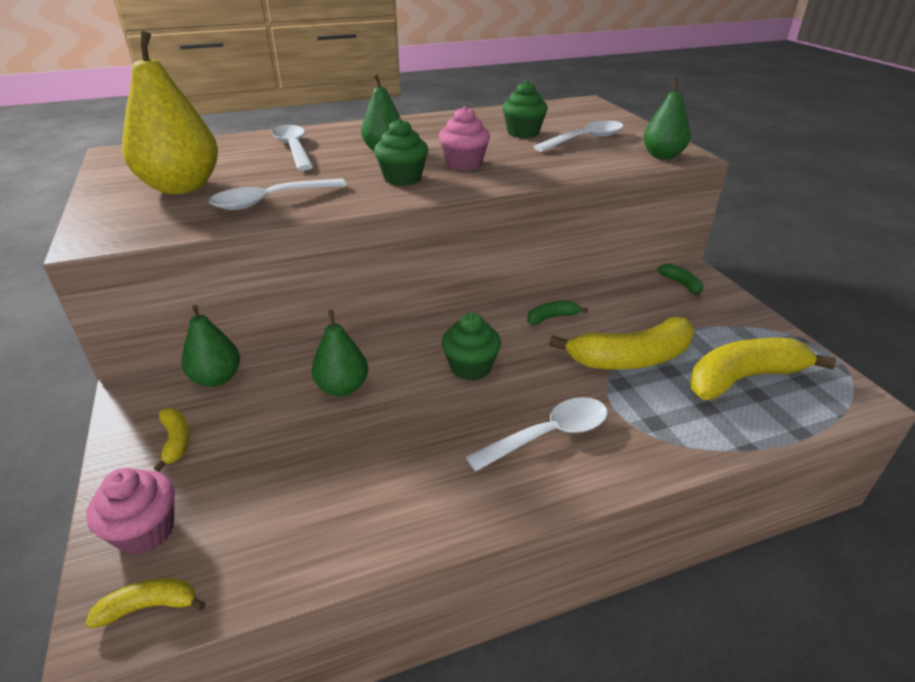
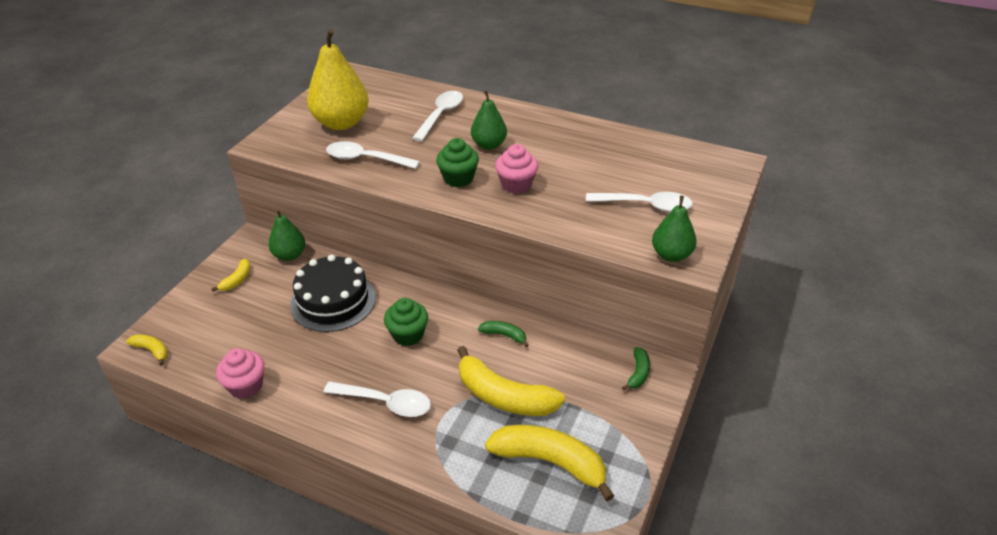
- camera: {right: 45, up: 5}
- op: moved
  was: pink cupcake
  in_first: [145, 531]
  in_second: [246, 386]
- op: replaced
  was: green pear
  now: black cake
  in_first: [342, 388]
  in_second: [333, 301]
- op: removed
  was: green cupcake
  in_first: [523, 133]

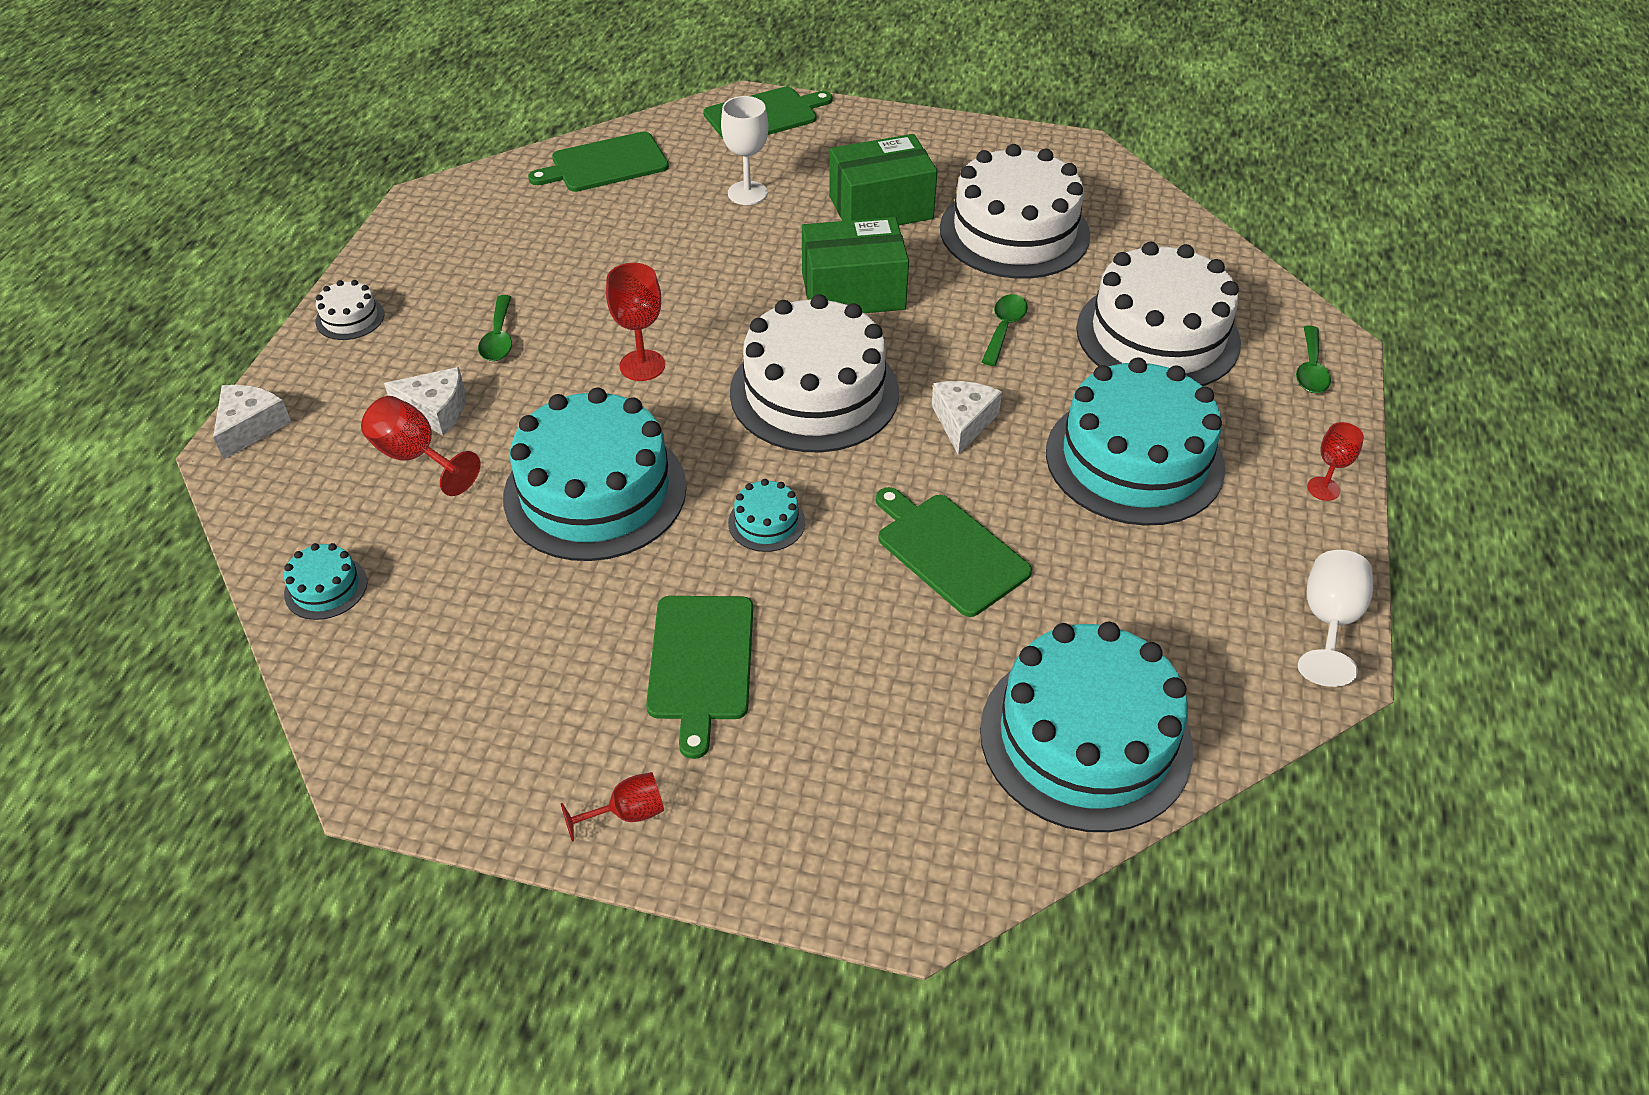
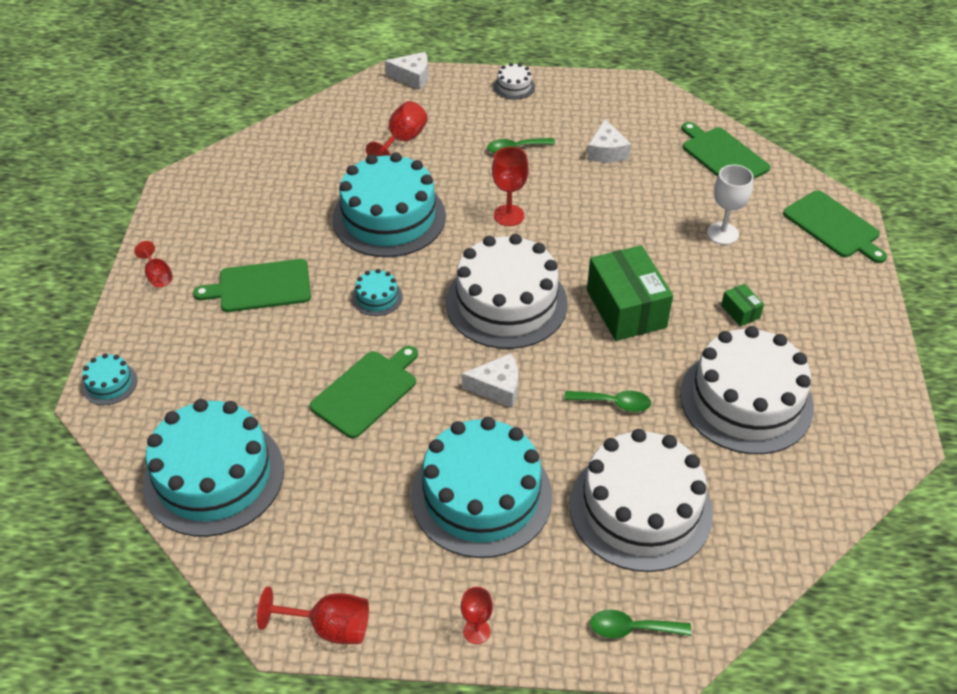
- camera: {right: 80, up: 0}
- op: moved
  was: turquoise cake
  in_first: [326, 588]
  in_second: [109, 383]
- op: recoloured
  was: white goblet
  now: red goblet
  in_first: [1328, 622]
  in_second: [329, 627]
- op: moved
  was: white cheese
  in_first: [436, 410]
  in_second: [606, 151]
- op: resized
  was: green box
  in_first: [881, 207]
  in_second: [740, 312]
  ratio: 0.44

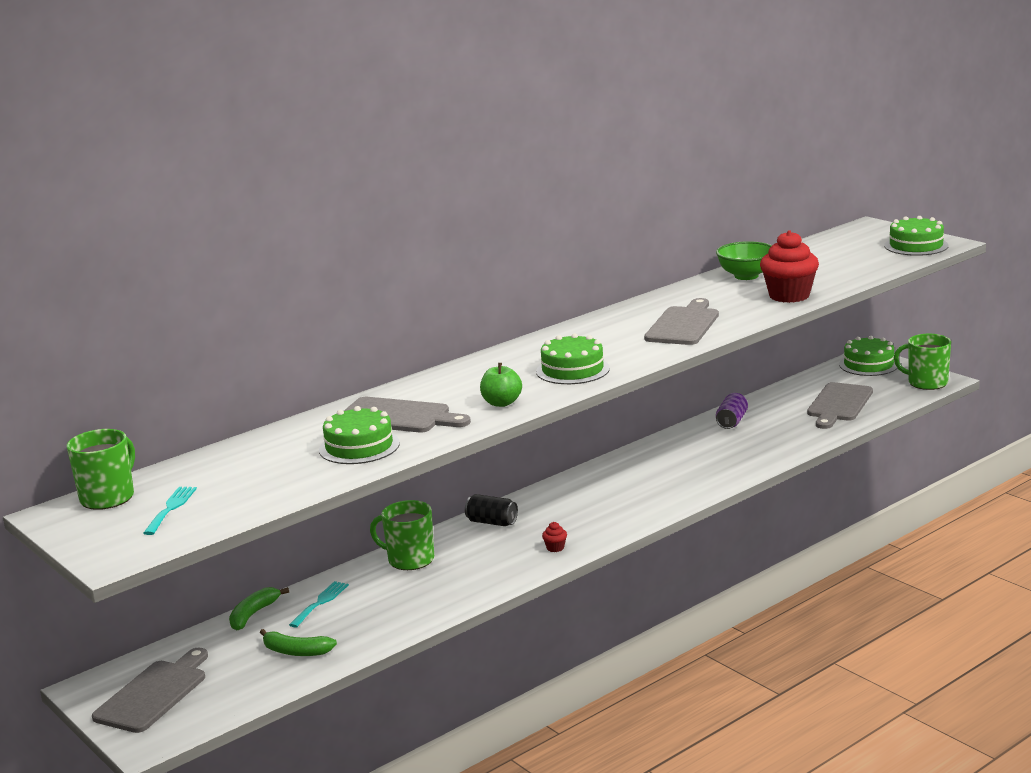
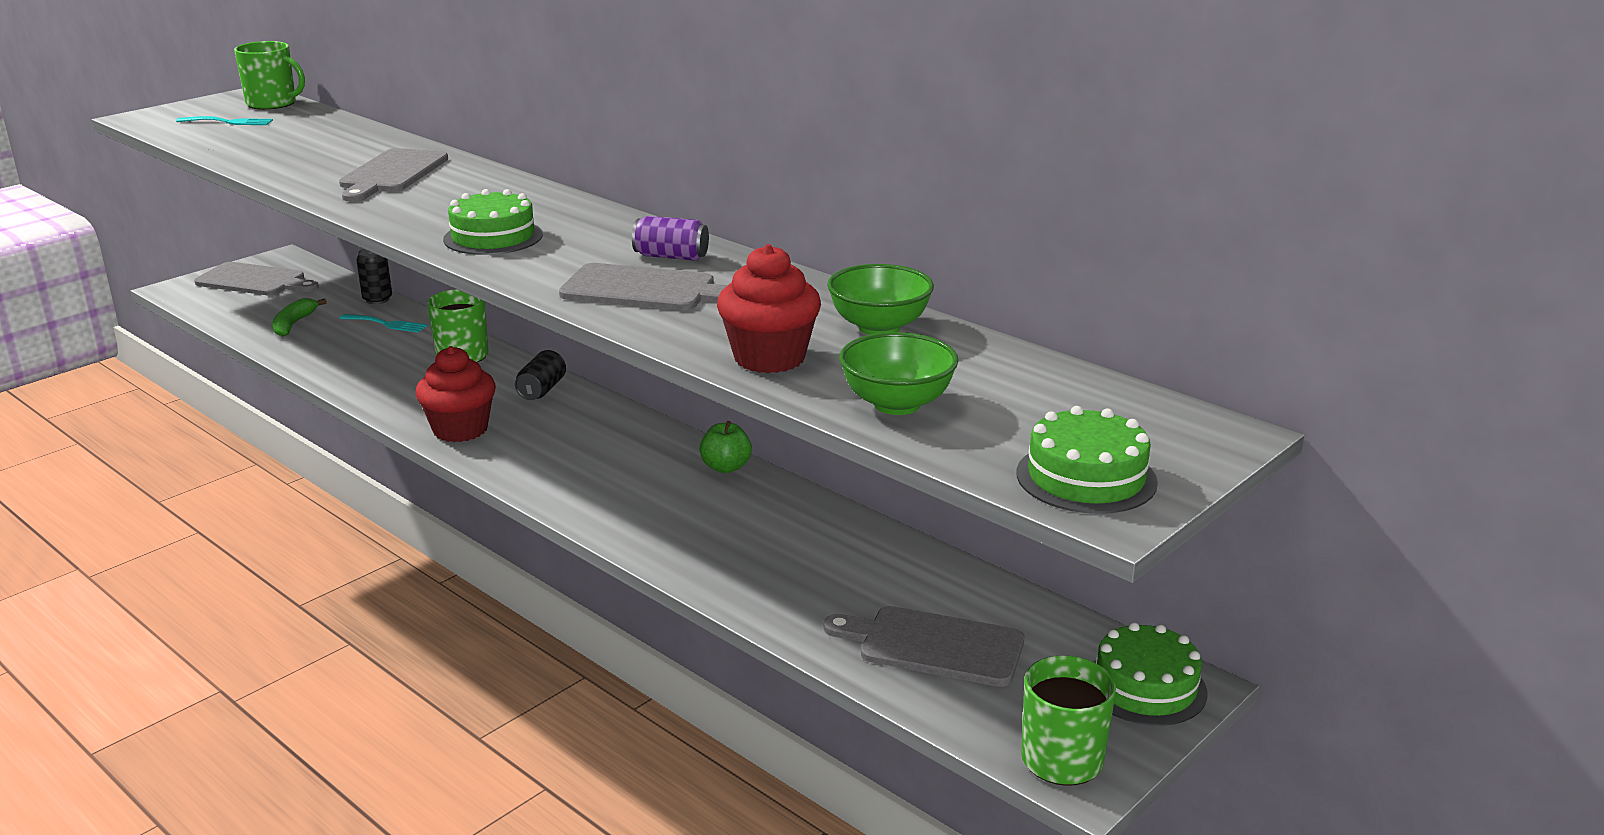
- camera: {right: 80, up: 5}
- op: replaced
  was: green banana
  now: black can
  in_first: [253, 614]
  in_second: [377, 299]
- op: resized
  was: red cupcake
  in_first: [555, 548]
  in_second: [460, 429]
  ratio: 2.5
- op: moved
  was: purple can
  in_first: [731, 422]
  in_second: [671, 256]
- op: moved
  was: green apple
  in_first: [501, 403]
  in_second: [726, 467]
- op: added
  now: green bowl
  in_second: [897, 404]
- op: removed
  was: green cake
  in_first: [359, 446]

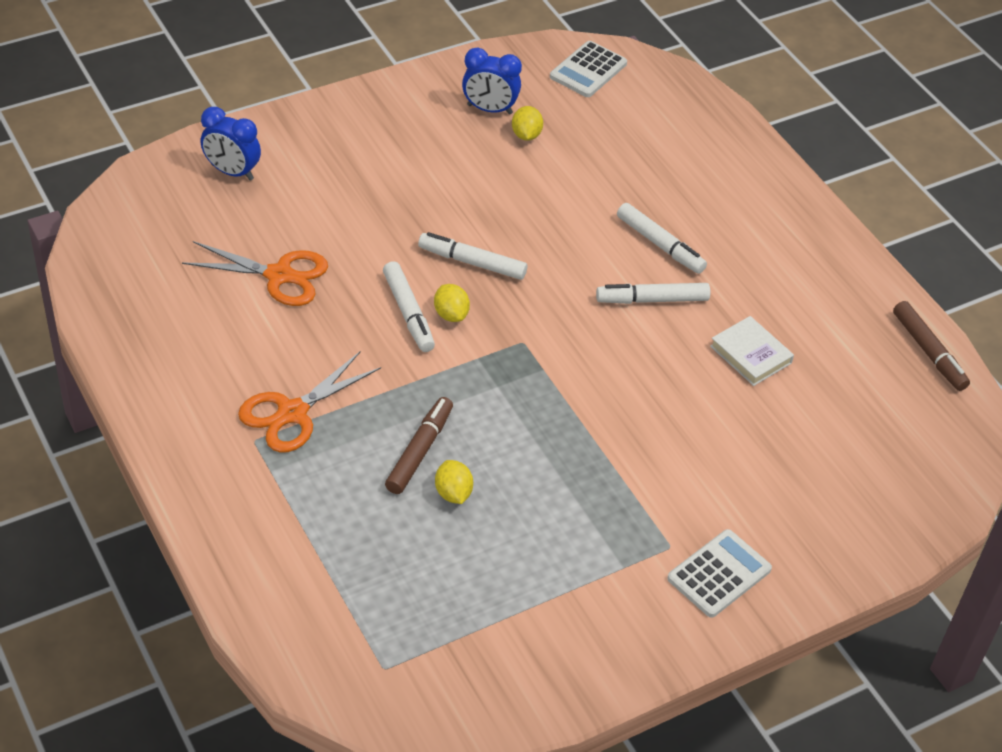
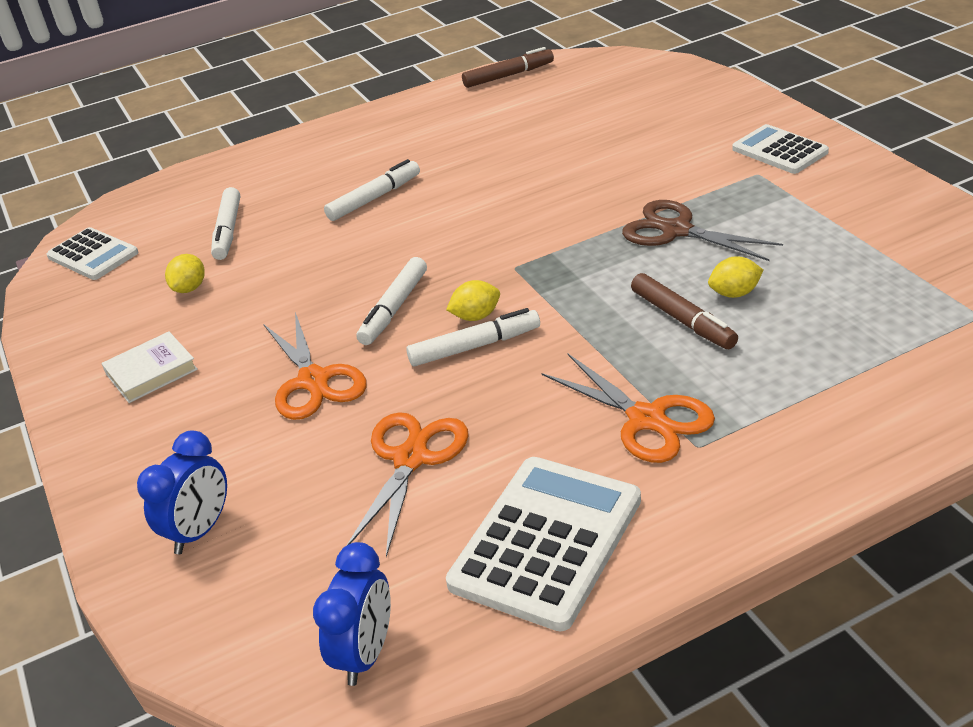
- camera: {right: -80, up: -10}
- op: moved
  was: white book
  in_first: [750, 354]
  in_second: [151, 372]
- op: turned
  was: yellow lemon
  in_first: [526, 135]
  in_second: [190, 288]
  clockwise: -75
- op: moved
  was: white marker
  in_first: [652, 300]
  in_second: [228, 231]
- op: added
  now: orange scissors
  in_second: [313, 381]
- op: moved
  was: blue clock
  in_first: [489, 109]
  in_second: [366, 654]
- op: added
  now: white calculator
  in_second: [546, 542]
- op: added
  now: brown scissors
  in_second: [676, 230]
- op: turned
  was: brown marker
  in_first: [419, 451]
  in_second: [682, 320]
  clockwise: -150

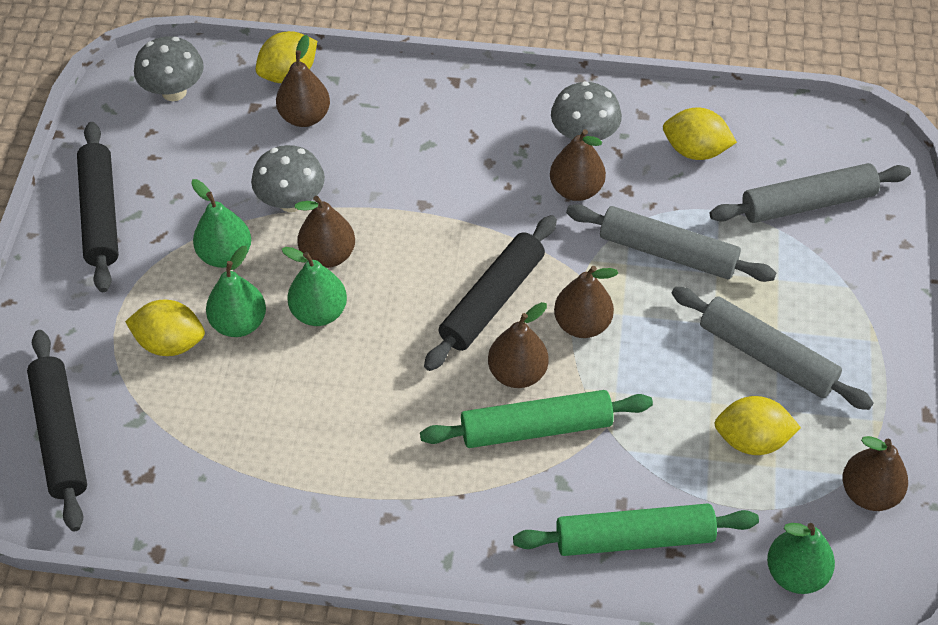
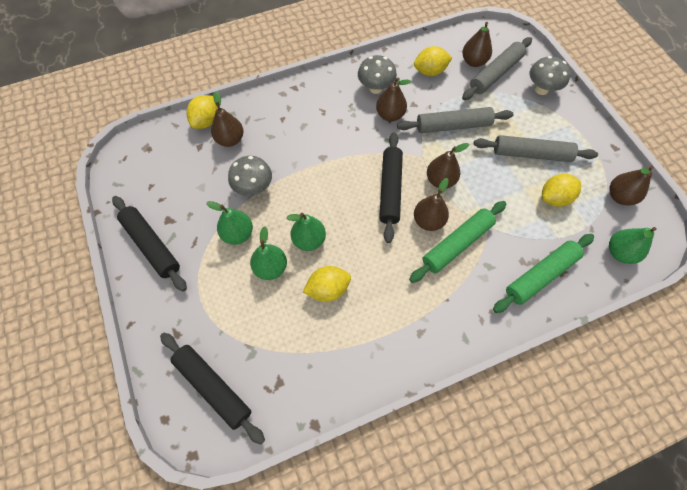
- camera: {right: -30, up: 10}
- op: moved
  was: yellow lemon
  in_first: [170, 343]
  in_second: [328, 289]
- op: moved
  was: brown pear
  in_first: [328, 255]
  in_second: [473, 61]
- op: moved
  was: grey mushroom
  in_first: [174, 92]
  in_second: [541, 89]

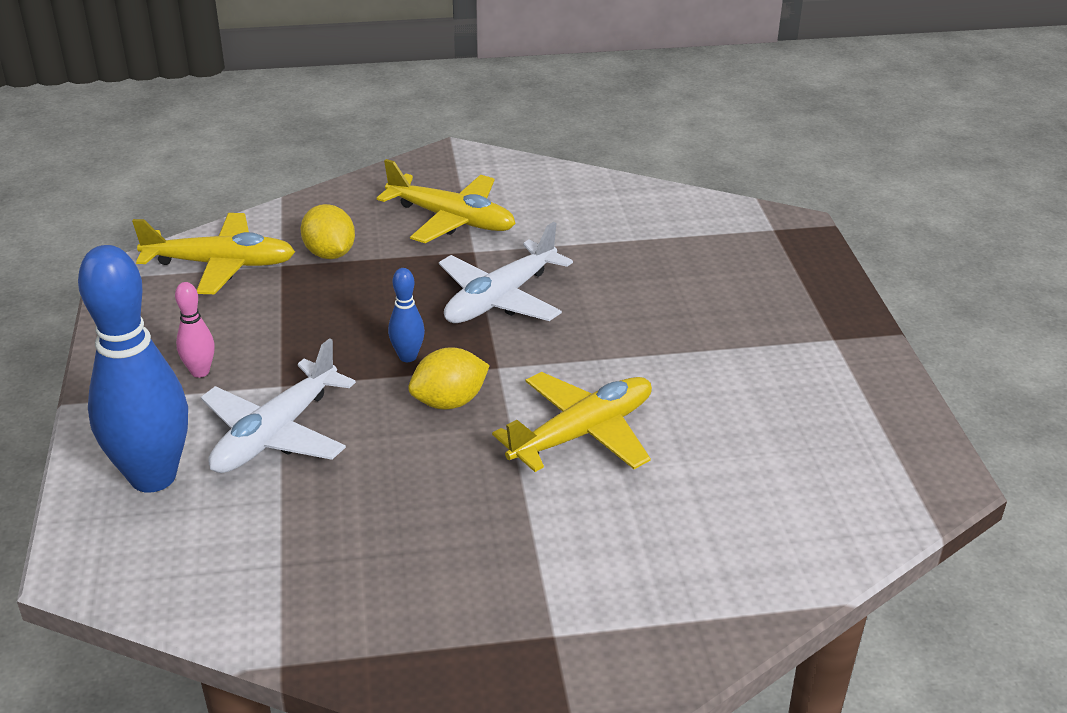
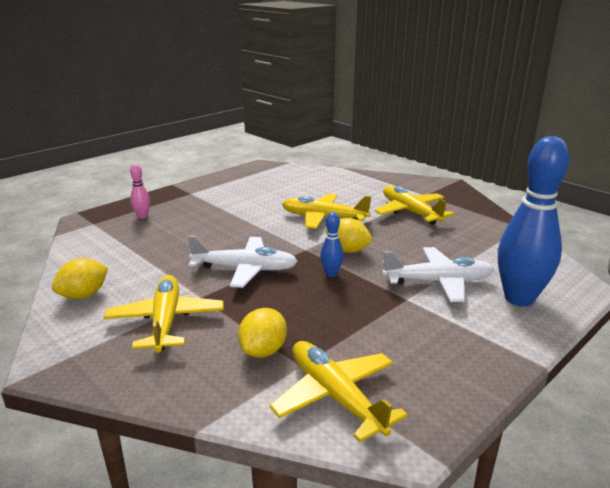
- camera: {right: -125, up: -10}
- op: added
  now: yellow lemon
  in_second: [84, 295]
- op: moved
  was: pink bowling pin
  in_first: [200, 372]
  in_second: [142, 216]
- op: added
  now: yellow plane
  in_second: [410, 212]

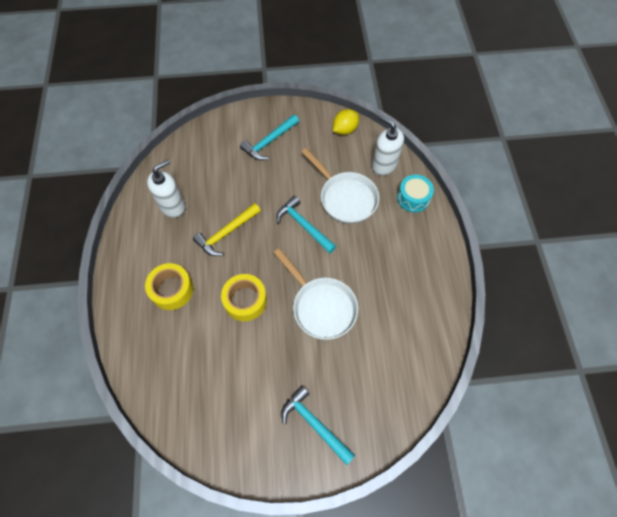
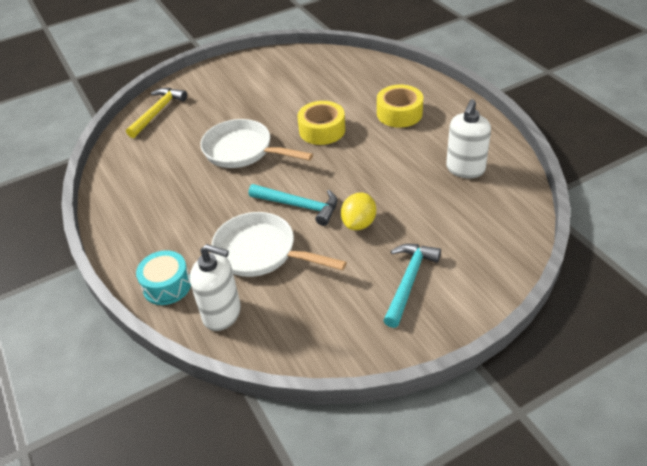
- camera: {right: 160, up: -20}
- op: moved
  was: yellow hammer
  in_first: [226, 233]
  in_second: [158, 112]
- op: moved
  was: yellow lemon
  in_first: [345, 129]
  in_second: [359, 223]
- op: removed
  was: turquoise hammer
  in_first: [314, 423]

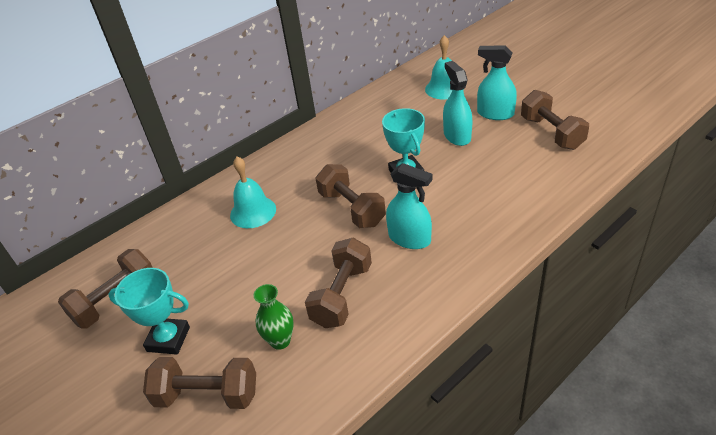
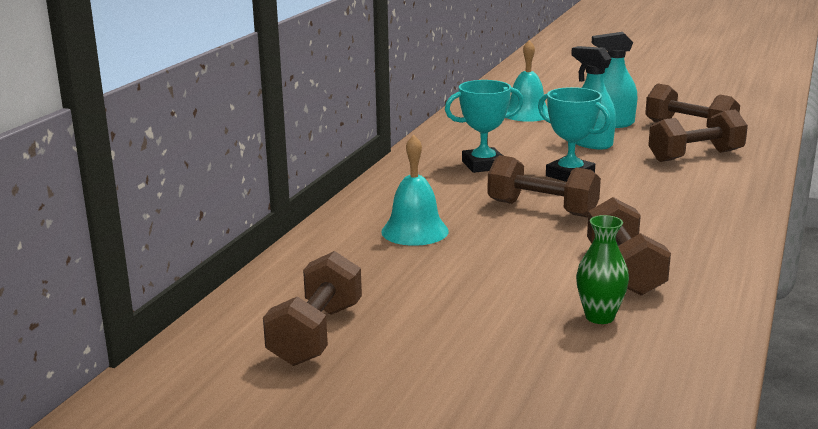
- camera: {right: -30, up: -20}
- op: moved
  was: turquoise trophy
  in_first: [168, 339]
  in_second: [483, 165]
- op: moved
  was: brown dumbbell
  in_first: [207, 395]
  in_second: [695, 156]
- op: removed
  was: turquoise spray bottle
  in_first: [409, 238]

